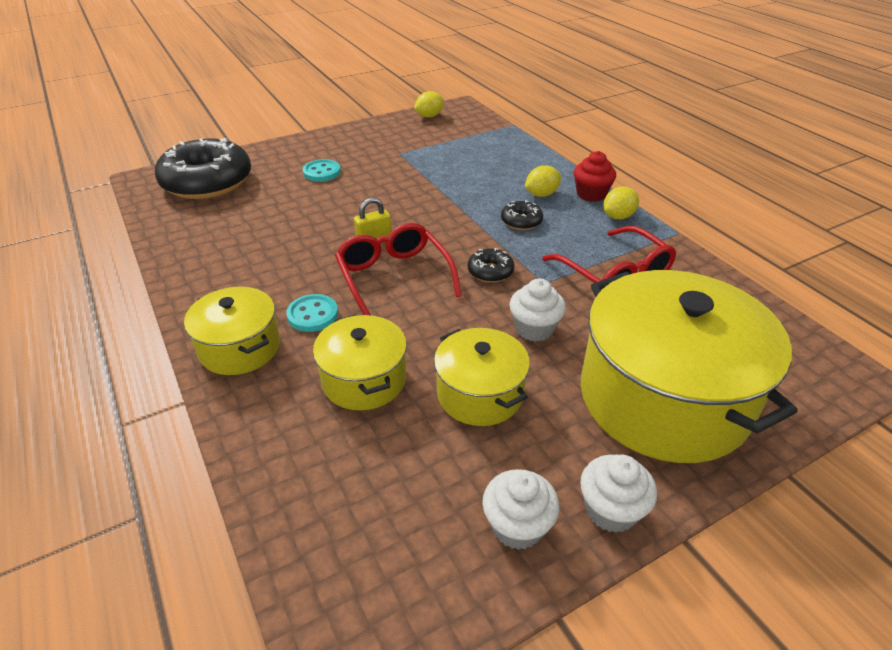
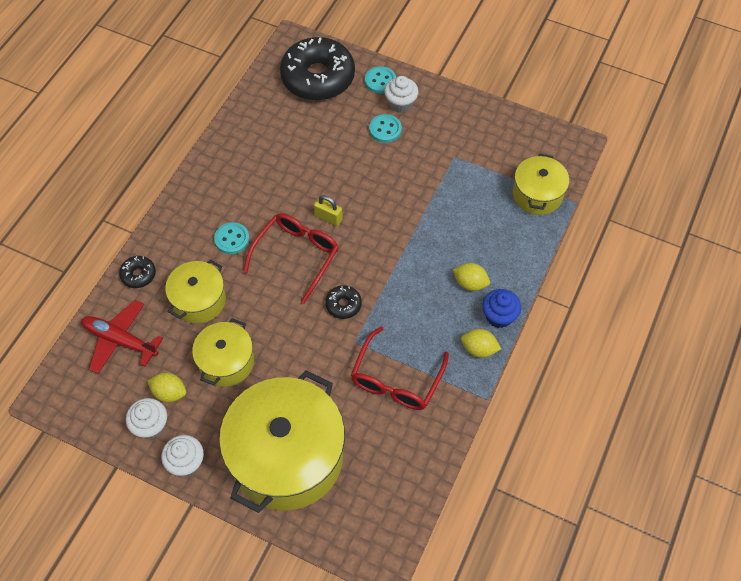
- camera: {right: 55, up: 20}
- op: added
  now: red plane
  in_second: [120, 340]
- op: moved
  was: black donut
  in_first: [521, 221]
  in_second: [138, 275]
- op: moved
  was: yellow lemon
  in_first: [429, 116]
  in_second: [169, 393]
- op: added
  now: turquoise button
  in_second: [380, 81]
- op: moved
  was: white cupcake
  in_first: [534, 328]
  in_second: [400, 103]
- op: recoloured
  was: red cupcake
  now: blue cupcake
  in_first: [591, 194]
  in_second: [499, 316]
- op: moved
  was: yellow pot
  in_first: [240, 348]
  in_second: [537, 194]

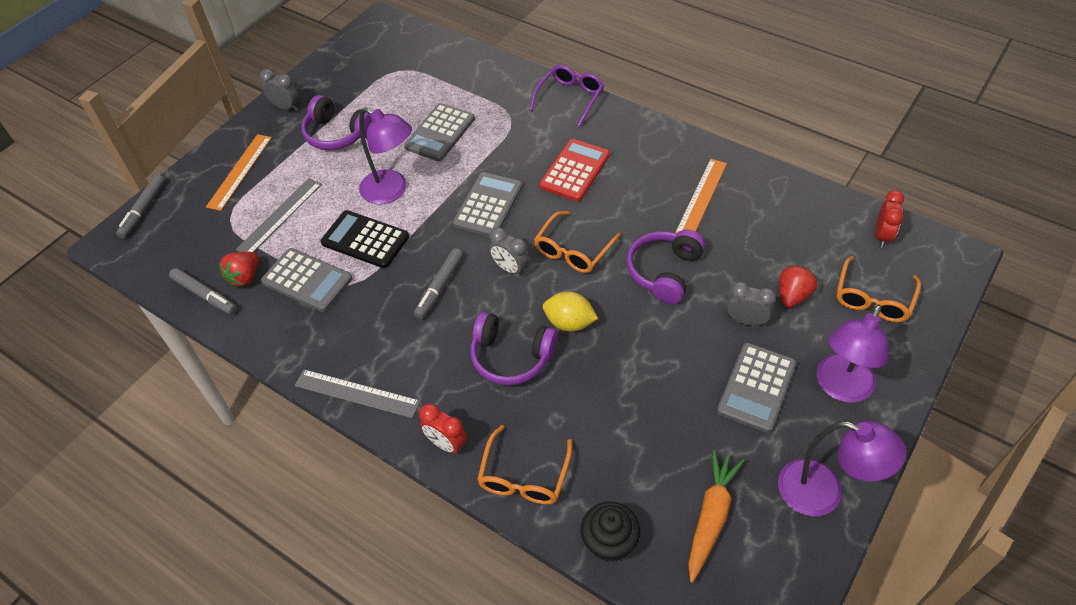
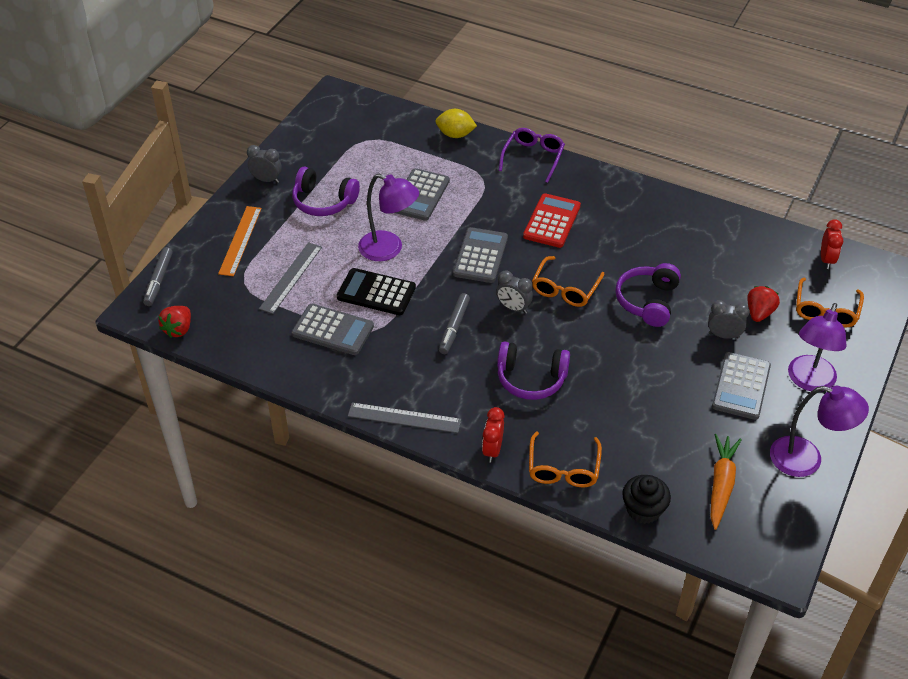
- camera: {right: -10, up: -5}
- op: moved
  was: red strawberry
  in_first: [245, 277]
  in_second: [178, 329]
- op: moved
  was: yellow lemon
  in_first: [569, 323]
  in_second: [455, 135]
- op: turned
  was: red clock
  in_first: [447, 444]
  in_second: [492, 450]
  clockwise: 75
- op: removed
  was: grey marker
  in_first: [205, 295]
- op: removed
  was: orange ruler
  in_first: [701, 198]

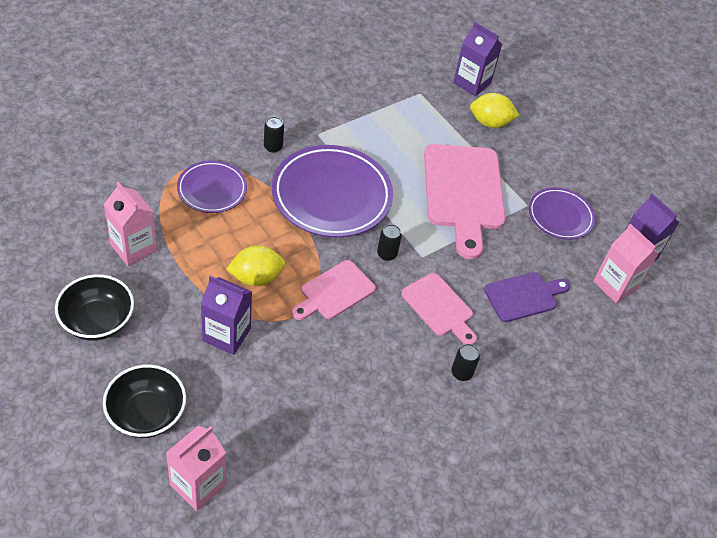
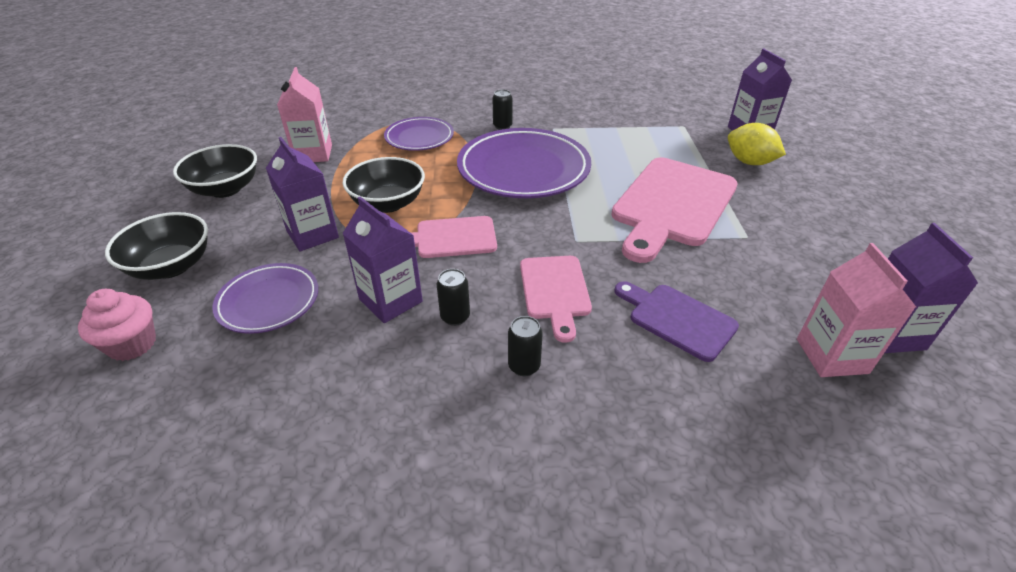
- camera: {right: 40, up: -10}
- op: replaced
  was: pink carton
  now: pink cupcake
  in_first: [198, 485]
  in_second: [132, 344]
- op: moved
  was: purple plate
  in_first: [560, 216]
  in_second: [268, 301]
- op: added
  now: purple carton
  in_second: [391, 300]
- op: replaced
  was: yellow lemon
  now: black bowl
  in_first: [256, 278]
  in_second: [388, 203]
- op: moved
  was: black can
  in_first: [386, 254]
  in_second: [455, 317]
- op: turned
  was: purple cutting board
  in_first: [524, 296]
  in_second: [677, 319]
  clockwise: -150

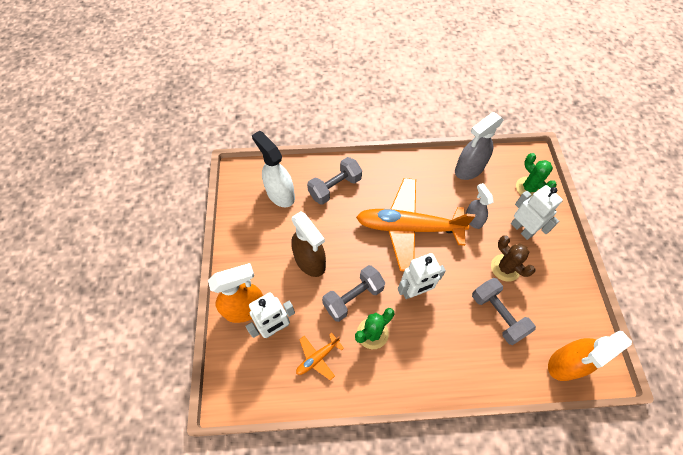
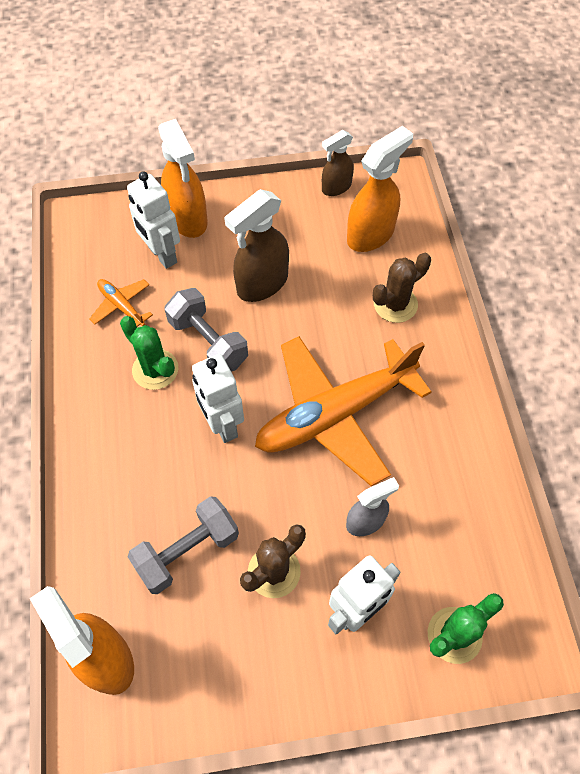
- camera: {right: 85, up: 0}
- op: turned
  was: orange plane
  in_first: [408, 228]
  in_second: [334, 414]
  clockwise: -120
- op: added
  now: brown spray bottle
  in_second: [336, 187]
- op: recoloured
  was: white spray bottle
  now: orange spray bottle
  in_first: [280, 194]
  in_second: [371, 234]
- op: replaced
  was: grey dumbbell
  now: brown cactus
  in_first: [335, 187]
  in_second: [395, 304]
- op: removed
  was: grey spray bottle
  in_first: [469, 169]

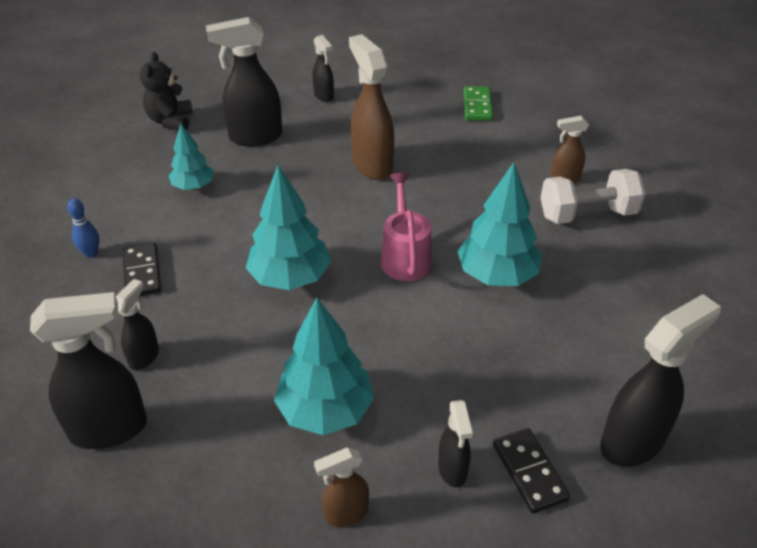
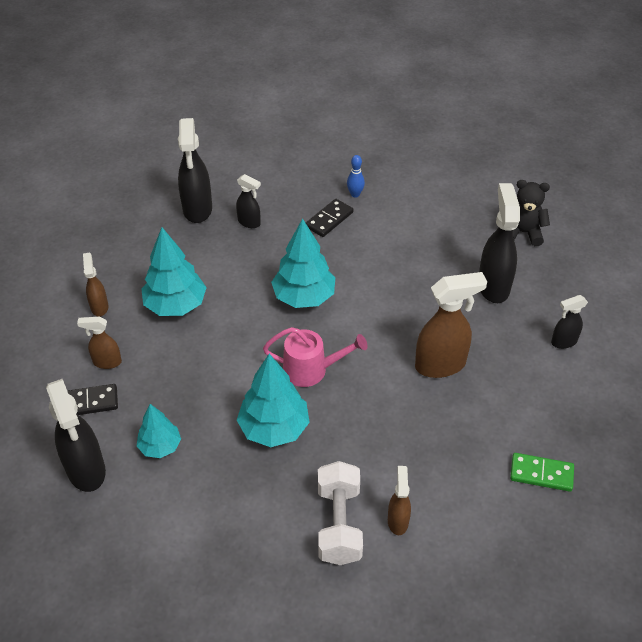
- camera: {right: 100, up: 5}
- op: recoloured
  was: black spray bottle
  now: brown spray bottle
  in_first: [452, 470]
  in_second: [107, 362]
- op: moved
  was: turquoise tree
  in_first: [193, 186]
  in_second: [160, 446]
- op: turned
  was: black domino
  in_first: [142, 272]
  in_second: [329, 219]
  clockwise: -45

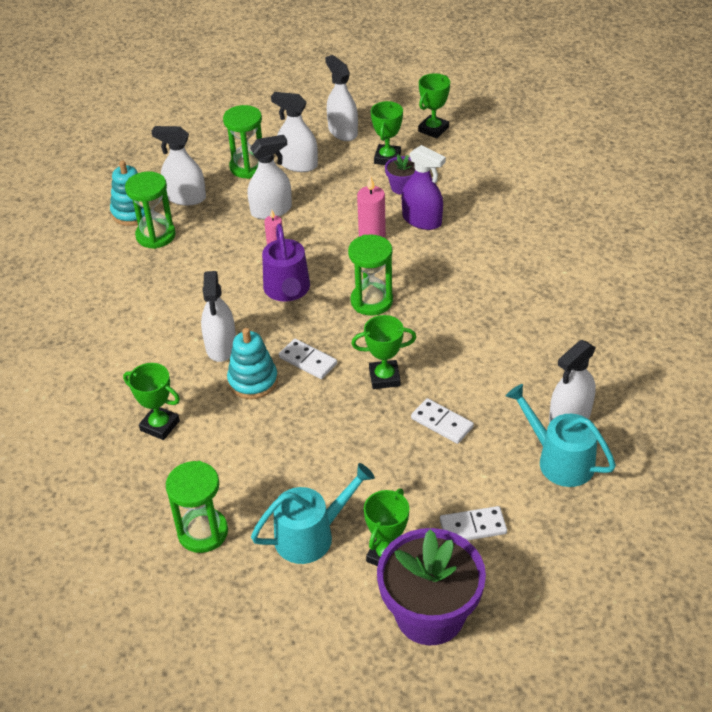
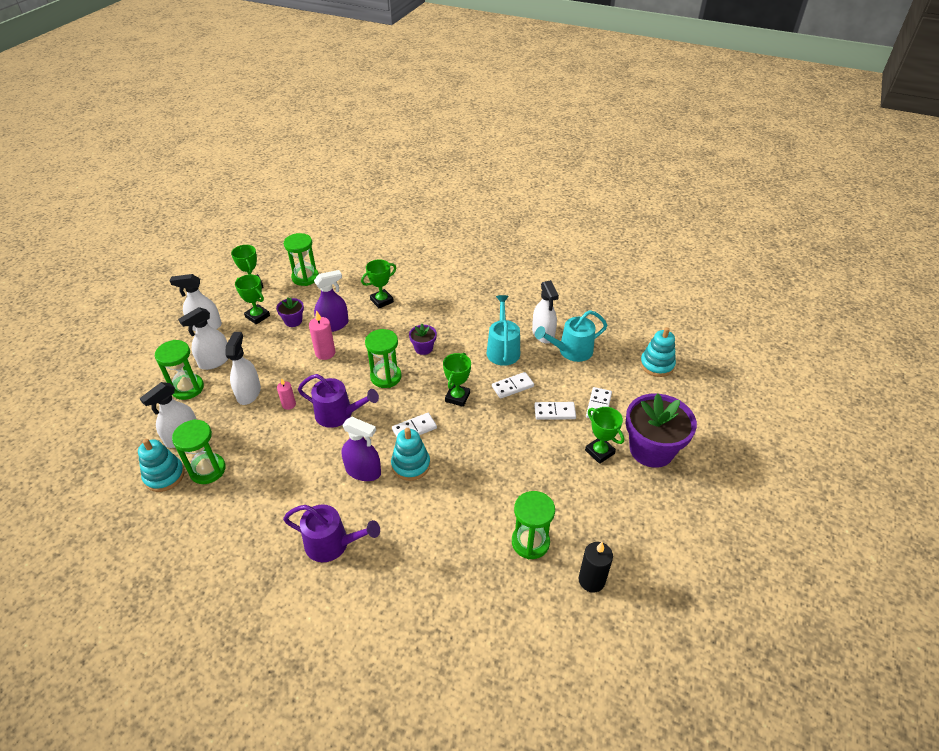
- camera: {right: -65, up: 0}
- op: added
  now: purple watering can
  in_second: [332, 544]
- op: added
  now: green hourglass
  in_second: [305, 277]
- op: recoloured
  was: white spray bottle
  now: purple spray bottle
  in_first: [221, 346]
  in_second: [363, 471]
- op: moved
  was: green trophy
  in_first: [160, 426]
  in_second: [382, 301]
- op: added
  now: purple flower pot
  in_second: [423, 348]
- op: moved
  was: turquoise watering can
  in_first: [311, 535]
  in_second: [503, 349]
- op: added
  now: white domino
  in_second: [554, 412]
- op: added
  now: black candle
  in_second: [591, 580]
- op: added
  now: turquoise stacking toy
  in_second: [656, 365]

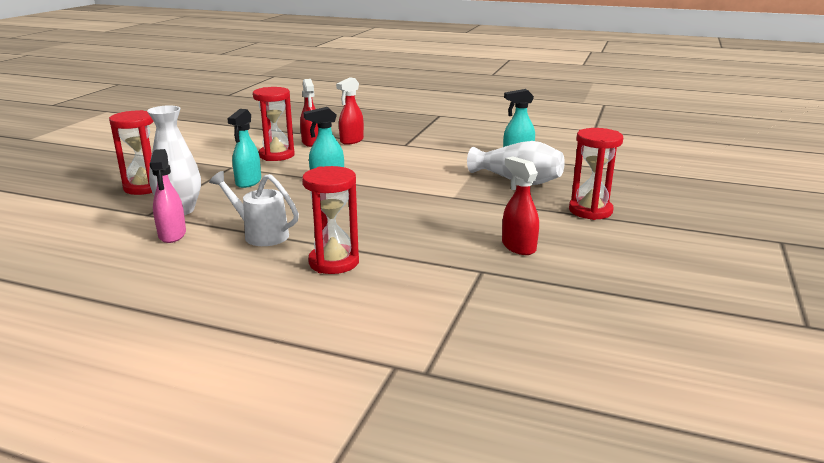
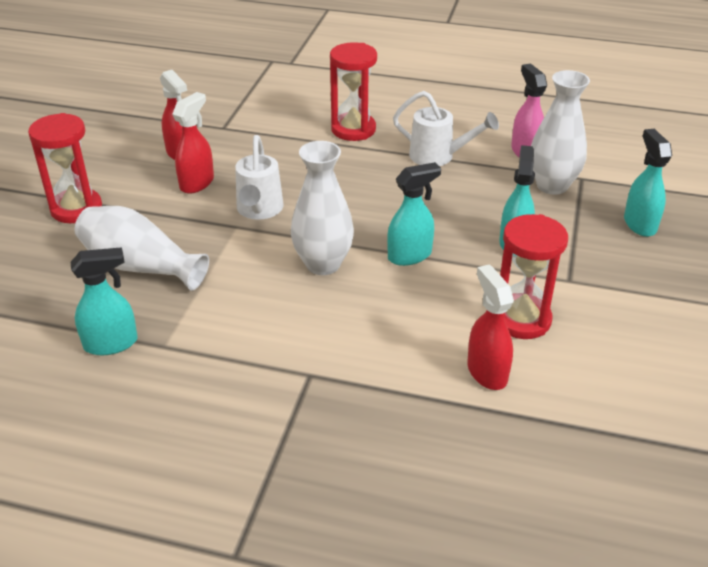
- camera: {right: 175, up: 15}
- op: moved
  was: red spray bottle
  in_first: [351, 141]
  in_second: [197, 183]
- op: added
  now: white watering can
  in_second: [259, 210]
- op: added
  now: white vase
  in_second: [323, 264]
- op: replaced
  was: red hourglass
  now: turquoise spray bottle
  in_first: [144, 187]
  in_second: [639, 224]

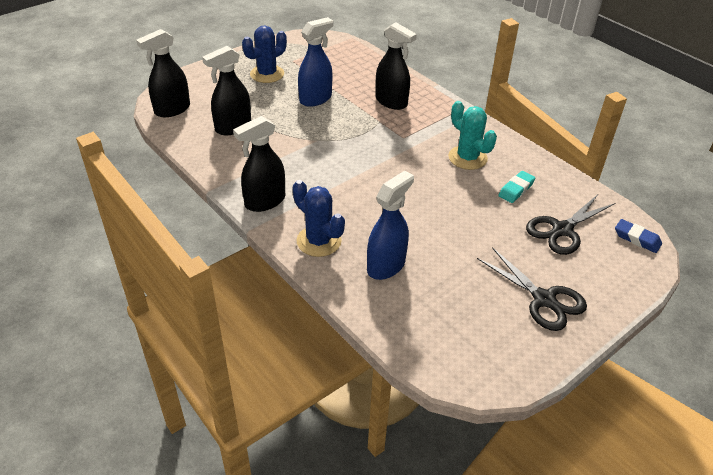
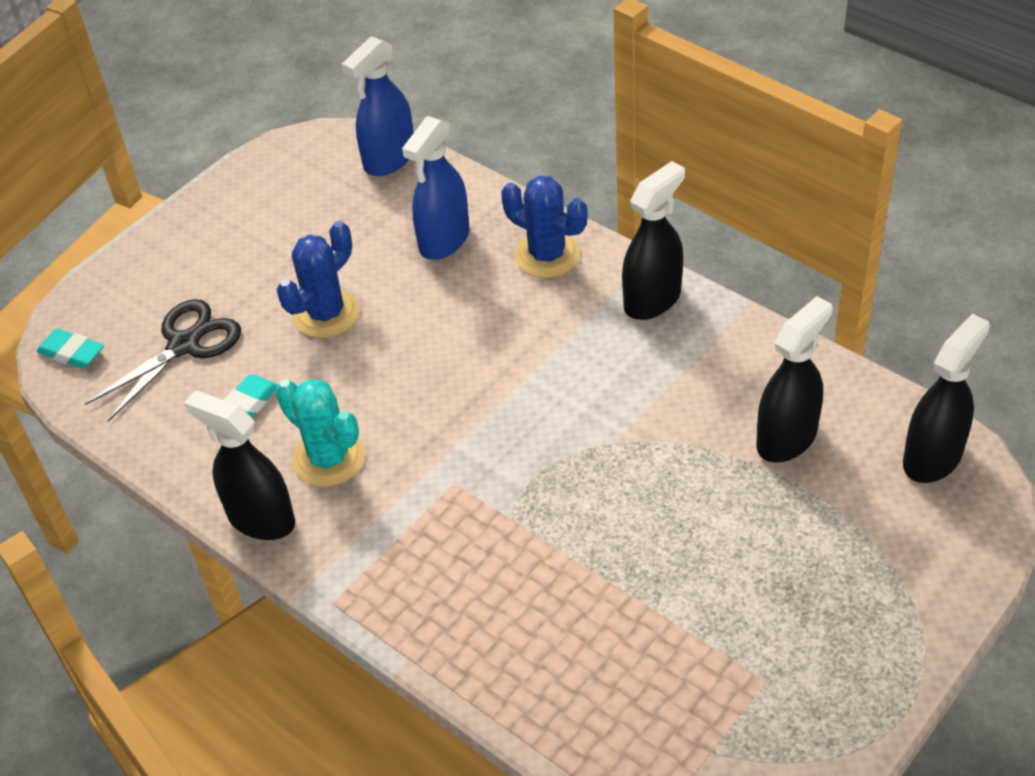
- camera: {right: 175, up: 5}
- op: recoloured
  was: blue eraser
  now: turquoise eraser
  in_first: [637, 239]
  in_second: [72, 353]
- op: moved
  was: black spray bottle
  in_first: [391, 102]
  in_second: [260, 518]
- op: moved
  was: blue cactus
  in_first: [267, 74]
  in_second: [326, 314]
- op: moved
  was: blue spray bottle
  in_first: [315, 99]
  in_second: [389, 159]
- op: removed
  was: black scissors
  in_first: [543, 299]

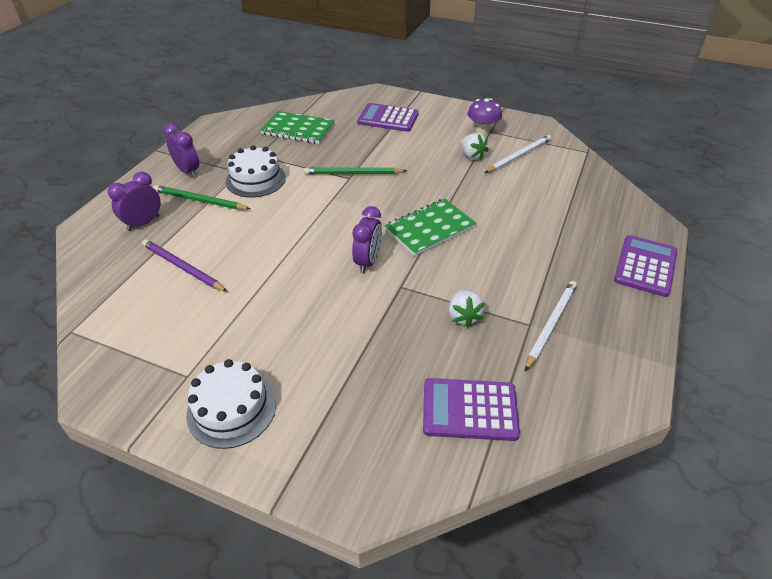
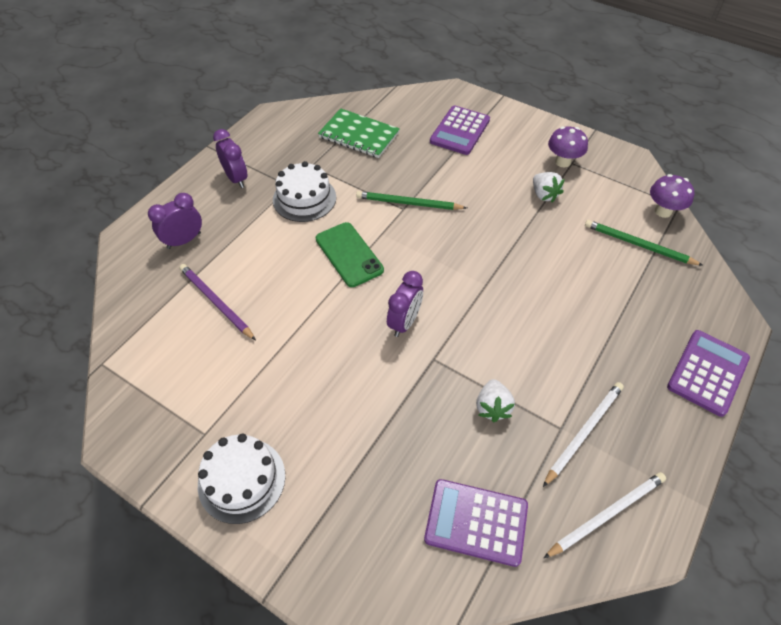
- camera: {right: 10, up: 10}
- op: added
  now: green phone
  in_second: [349, 254]
- op: turned
  was: purple calculator
  in_first: [388, 118]
  in_second: [460, 131]
  clockwise: -90
- op: moved
  was: white pencil
  in_first: [519, 156]
  in_second: [607, 514]
- op: moved
  was: green pencil
  in_first: [200, 200]
  in_second: [638, 245]
- op: added
  now: purple mushroom
  in_second: [663, 211]
- op: removed
  was: green notebook
  in_first: [430, 228]

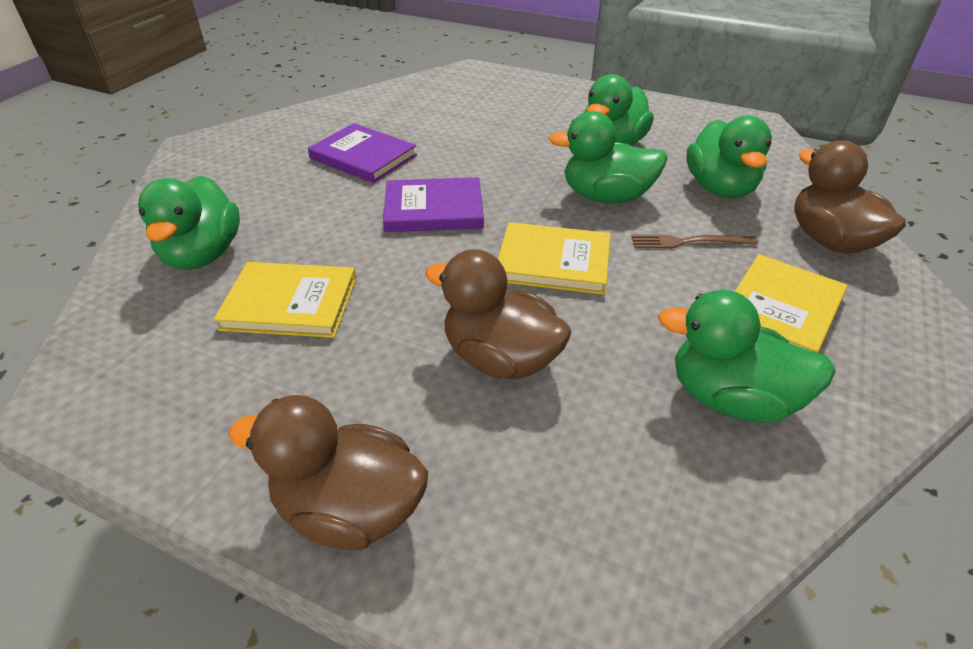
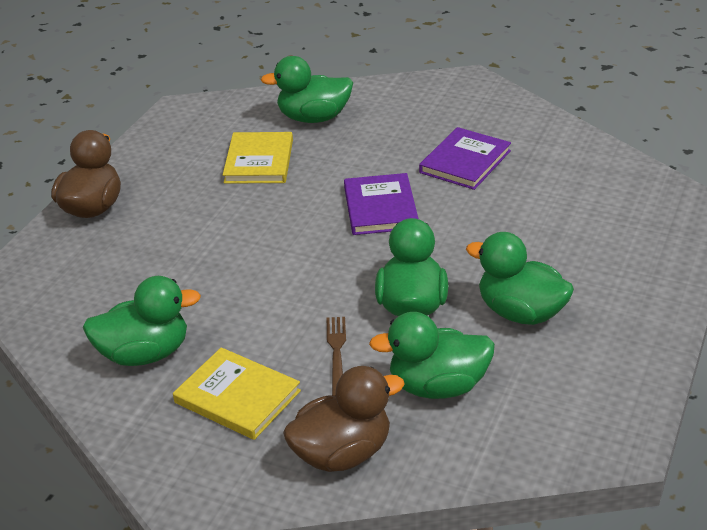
- camera: {right: 90, up: -5}
- op: turned
  was: green duck
  in_first: [731, 398]
  in_second: [145, 354]
  clockwise: 60
- op: removed
  was: brown duck
  in_first: [500, 358]
- op: removed
  was: yellow book
  in_first: [553, 262]

